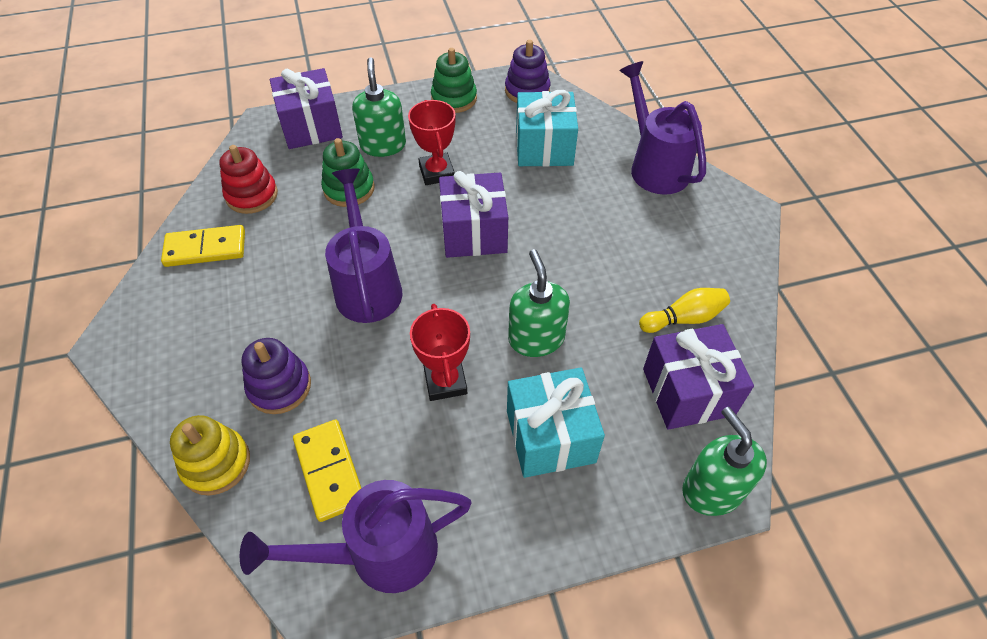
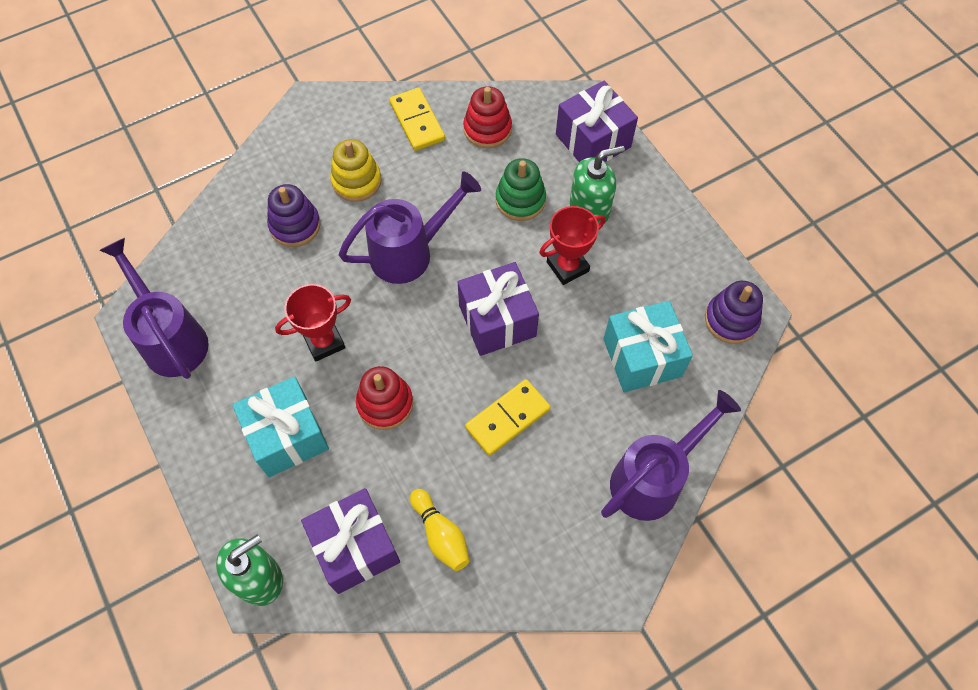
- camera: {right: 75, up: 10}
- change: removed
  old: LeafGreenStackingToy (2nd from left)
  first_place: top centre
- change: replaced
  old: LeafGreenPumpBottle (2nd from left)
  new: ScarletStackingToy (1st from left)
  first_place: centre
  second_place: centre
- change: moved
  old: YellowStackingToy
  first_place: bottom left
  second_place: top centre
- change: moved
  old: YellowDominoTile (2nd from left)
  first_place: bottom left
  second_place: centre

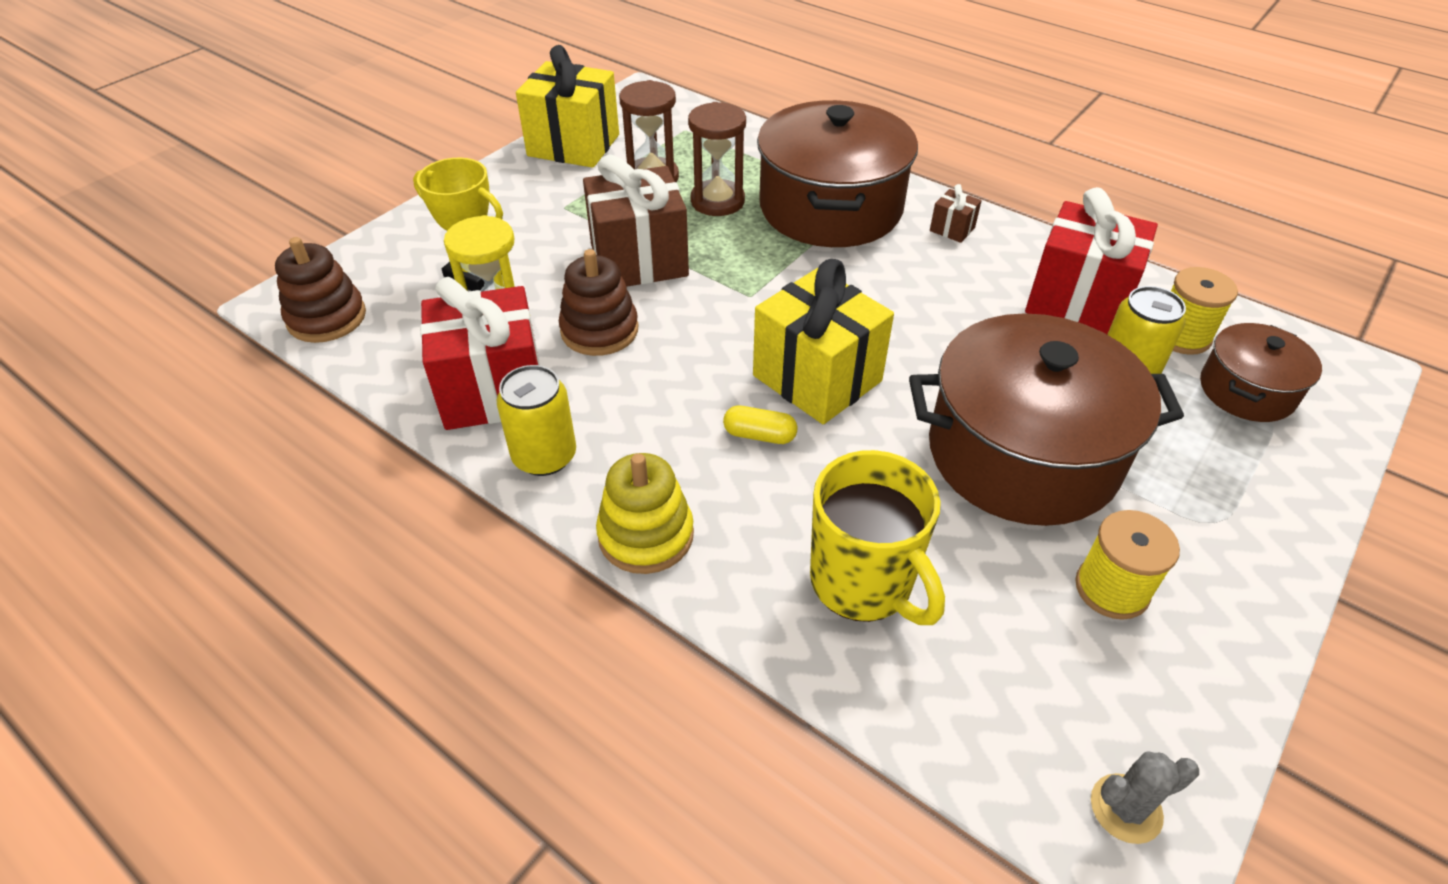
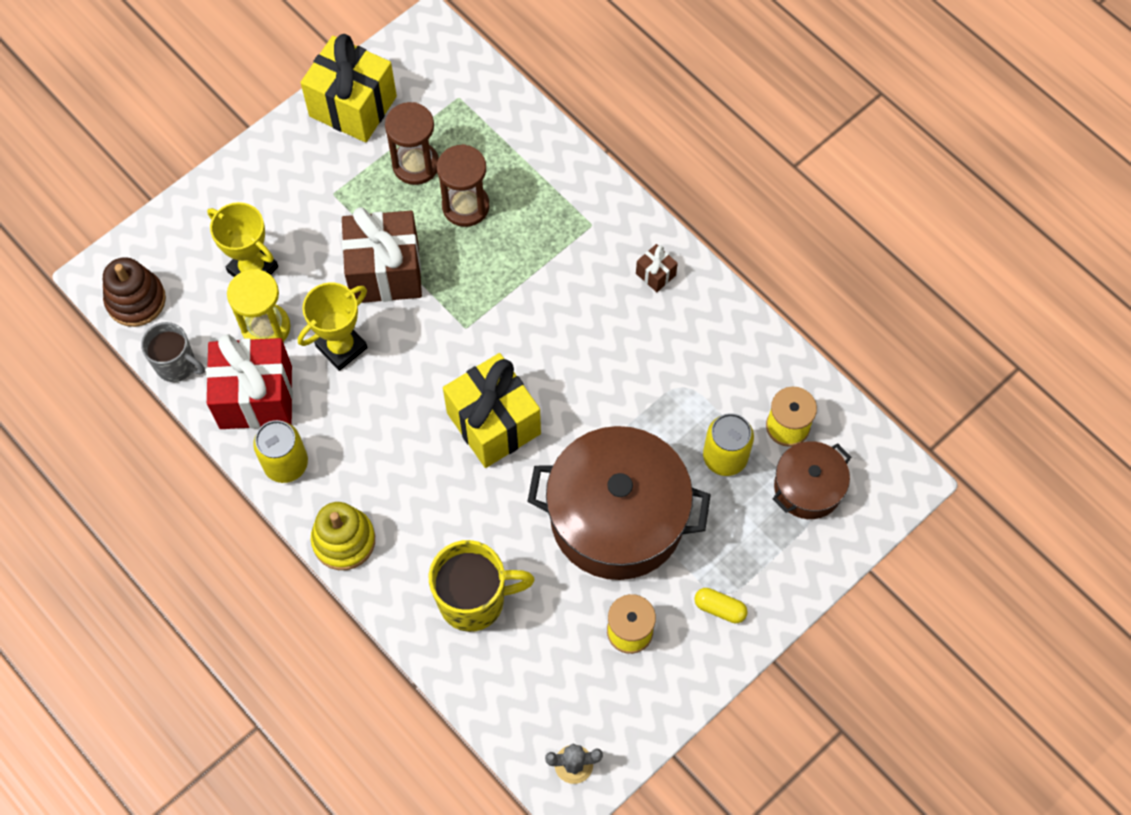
- camera: {right: 10, up: 20}
- change: removed
  old: RussetStockpot (1st from left)
  first_place: top centre
- change: removed
  old: ScarletPresent (2nd from left)
  first_place: top right
- change: replaced
  old: RussetStackingToy (2nd from left)
  new: YellowAwardCup (2nd from left)
  first_place: centre
  second_place: middle left
- change: moved
  old: YellowPill
  first_place: centre
  second_place: bottom centre
- change: turned
  old: YellowCoffeeMug
  first_place: centre
  second_place: bottom centre
  degrees: -75
- change: added
  new: GrayCoffeeMug
  second_place: middle left

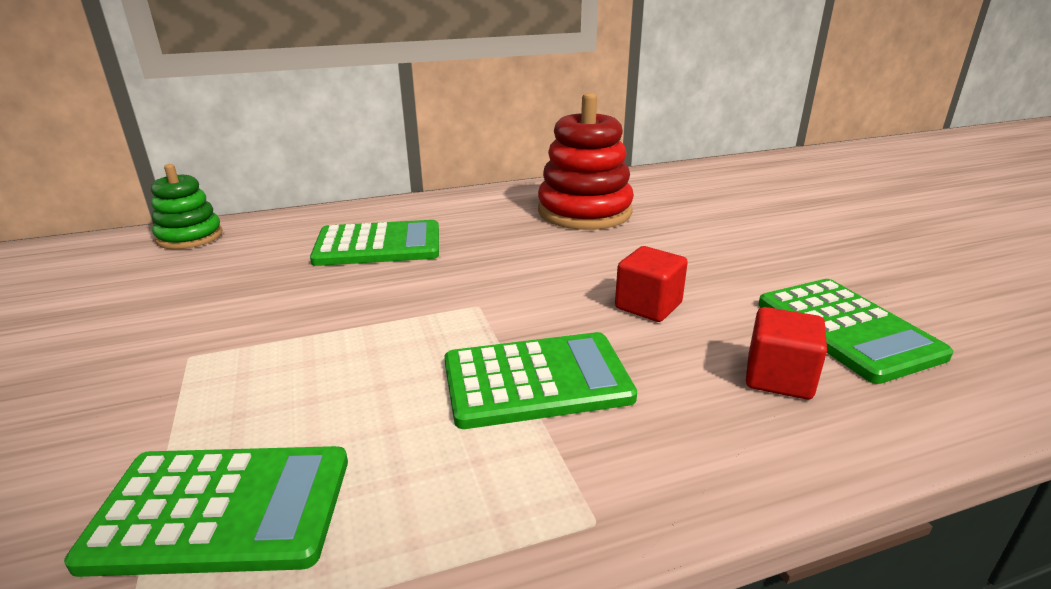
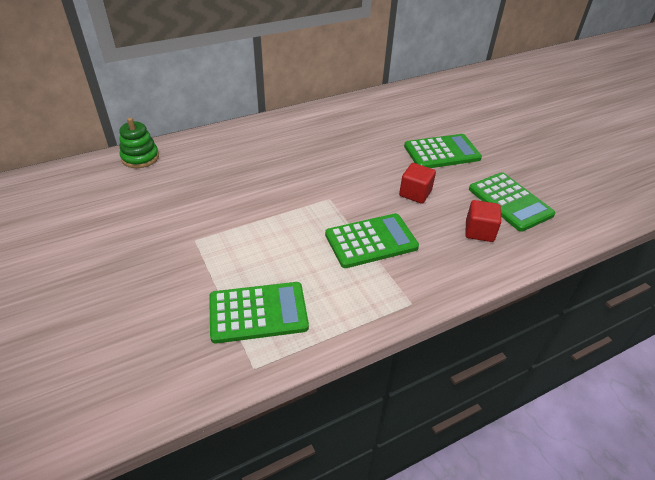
- camera: {right: -10, up: 15}
- change: removed
  old: ScarletStackingToy
  first_place: top centre
- change: moved
  old: LeafGreenAddingMachine (2nd from left in the first image)
  new: LeafGreenAddingMachine (3rd from left)
  first_place: centre
  second_place: top right

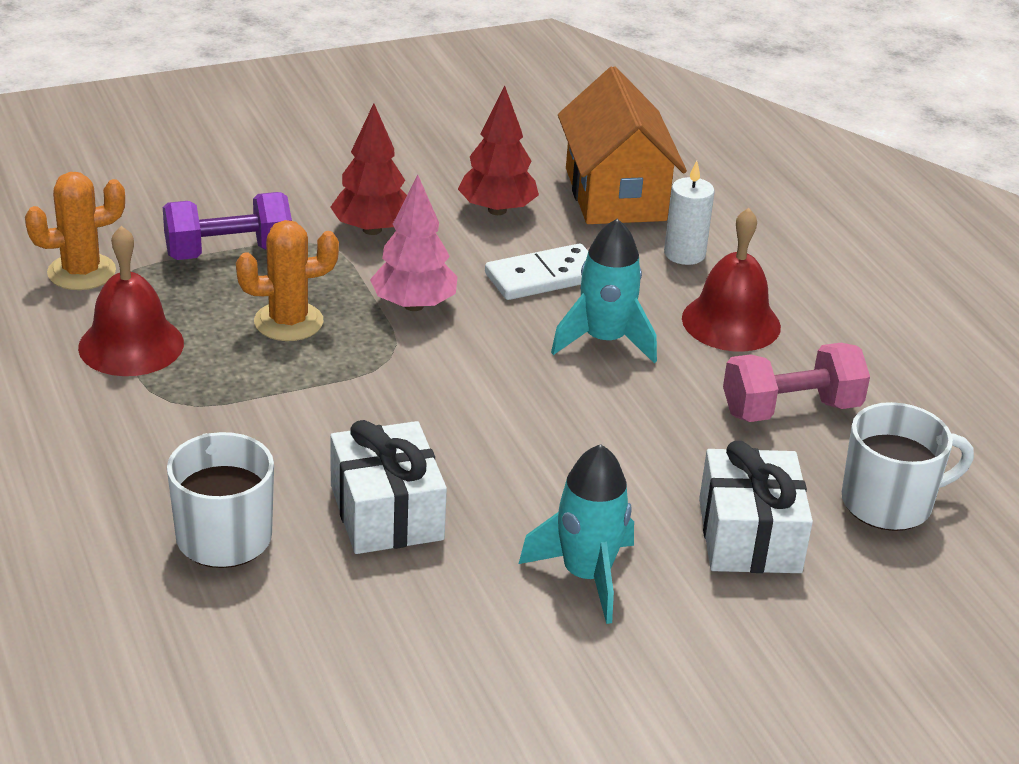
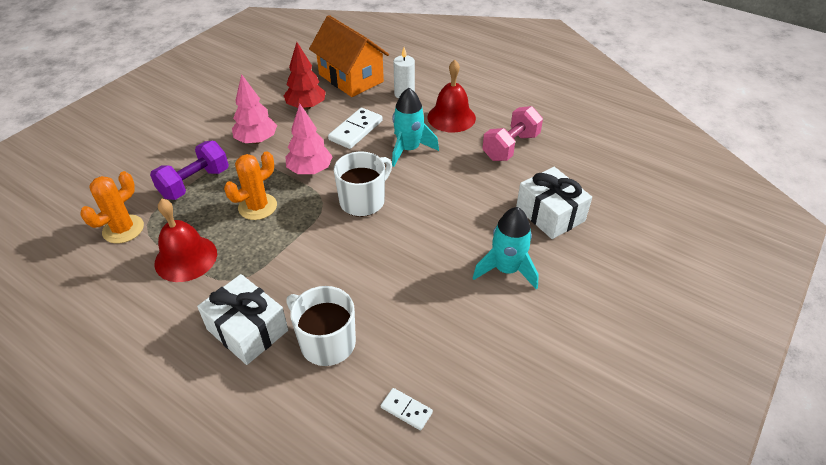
- camera: {right: -30, up: 10}
- change: recoloured
  old: ScarletTree (1st from left)
  new: RosePinkTree (1st from left)
  first_place: top centre
  second_place: top left
- change: moved
  old: PureWhiteCoffeeMug (2nd from left)
  first_place: middle right
  second_place: centre
- change: moved
  old: PureWhitePresent (1st from left)
  first_place: centre
  second_place: bottom left
- change: added
  new: PureWhiteDominoTile (2nd from left)
  second_place: bottom centre

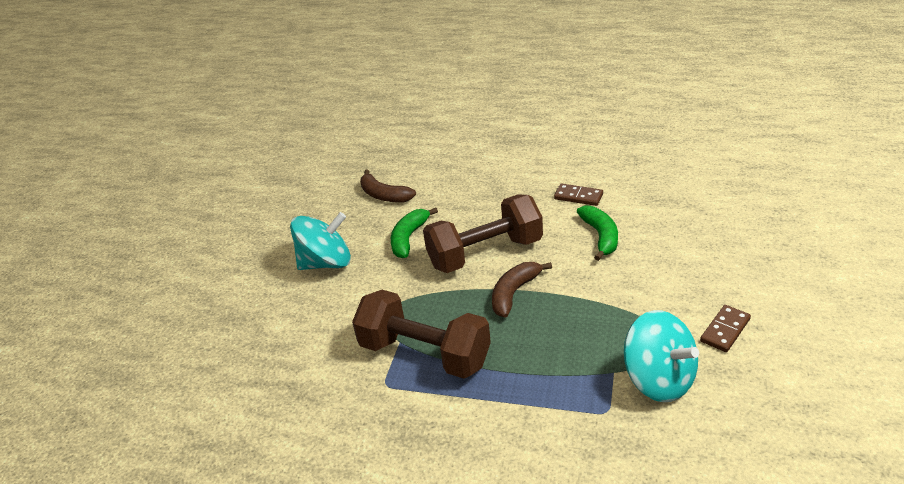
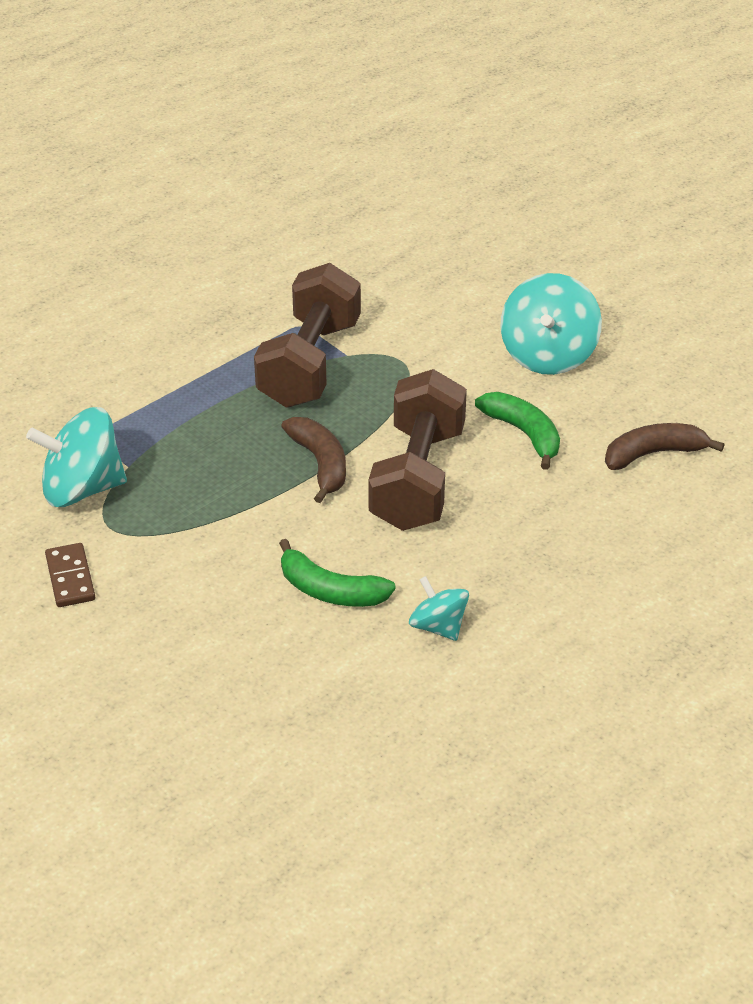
- camera: {right: 120, up: 5}
- change: replaced
  old: RussetDominoTile (1st from left)
  new: TealSpinningTop (2nd from left)
  first_place: centre
  second_place: centre
- change: turned
  old: RussetDumbbell (1st from left)
  first_place: bottom centre
  second_place: centre
  degrees: -45

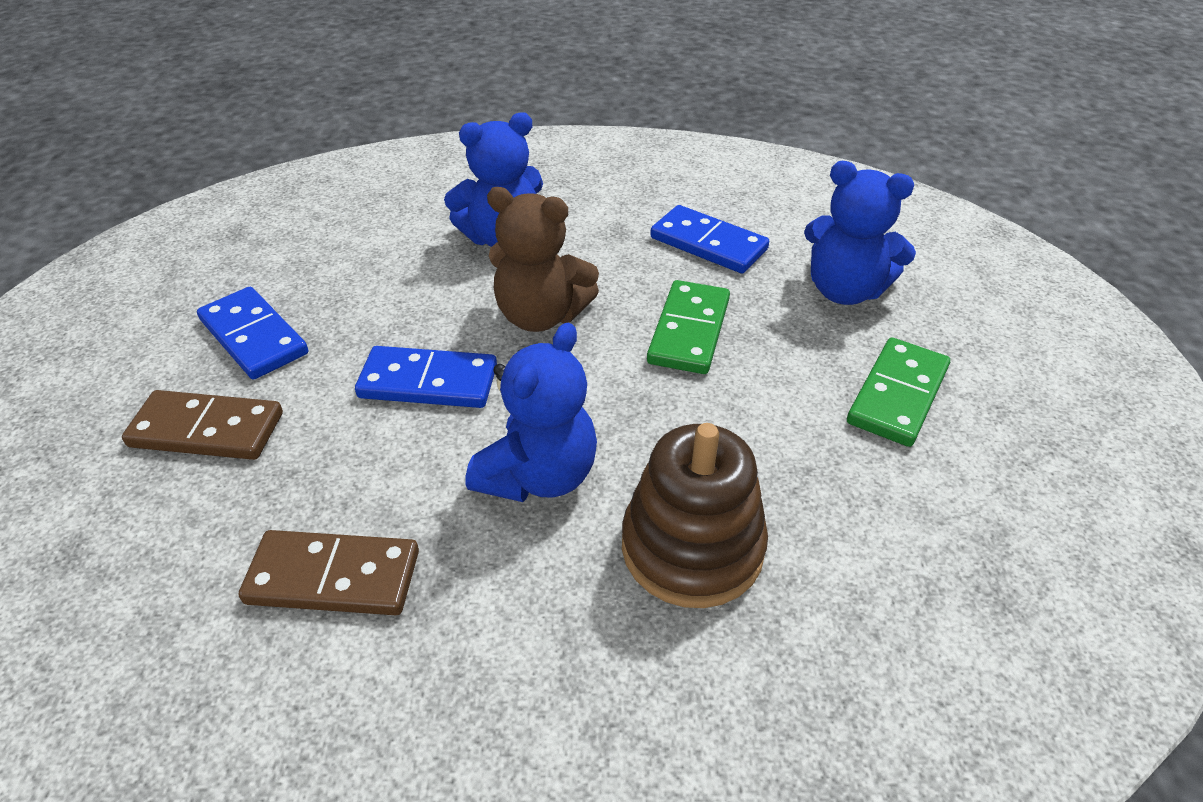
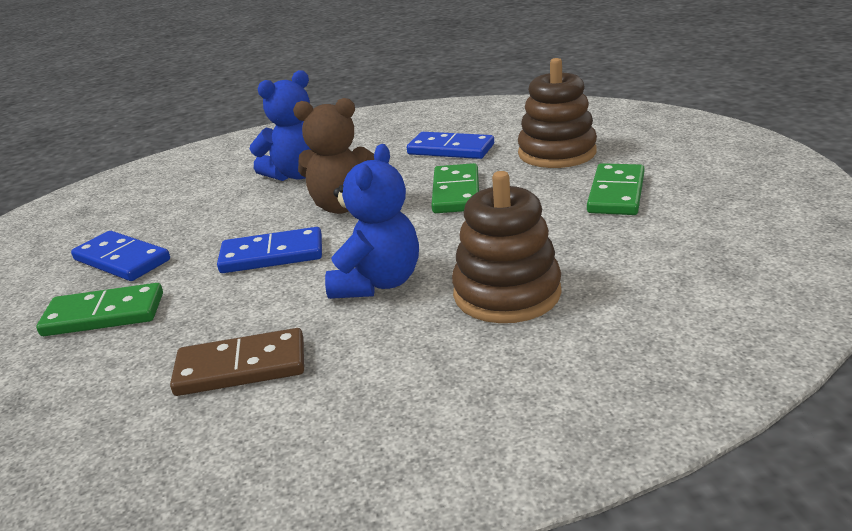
- camera: {right: -10, up: -15}
- change: replaced
  old: CobaltStuffedBear (3rd from left)
  new: RussetStackingToy (2nd from left)
  first_place: top right
  second_place: top centre
- change: recoloured
  old: RussetDominoTile (1st from left)
  new: LeafGreenDominoTile (1st from left)
  first_place: middle left
  second_place: middle left

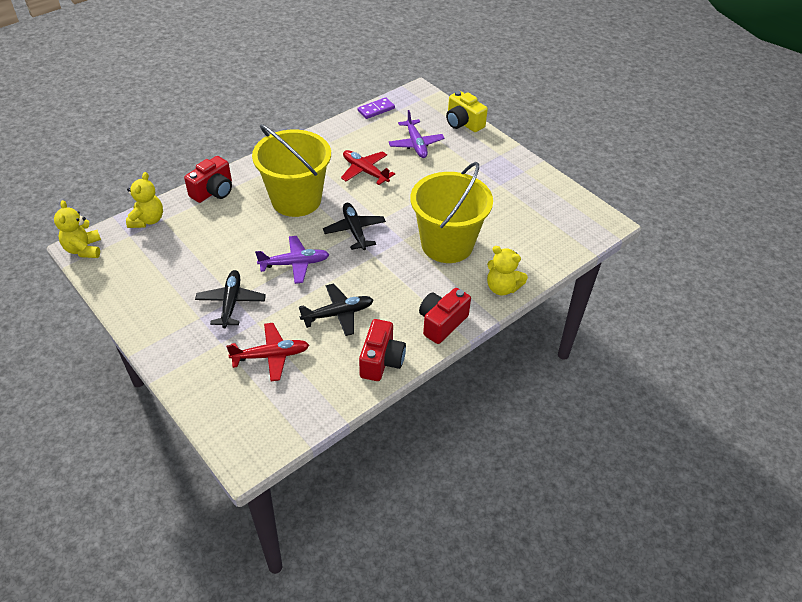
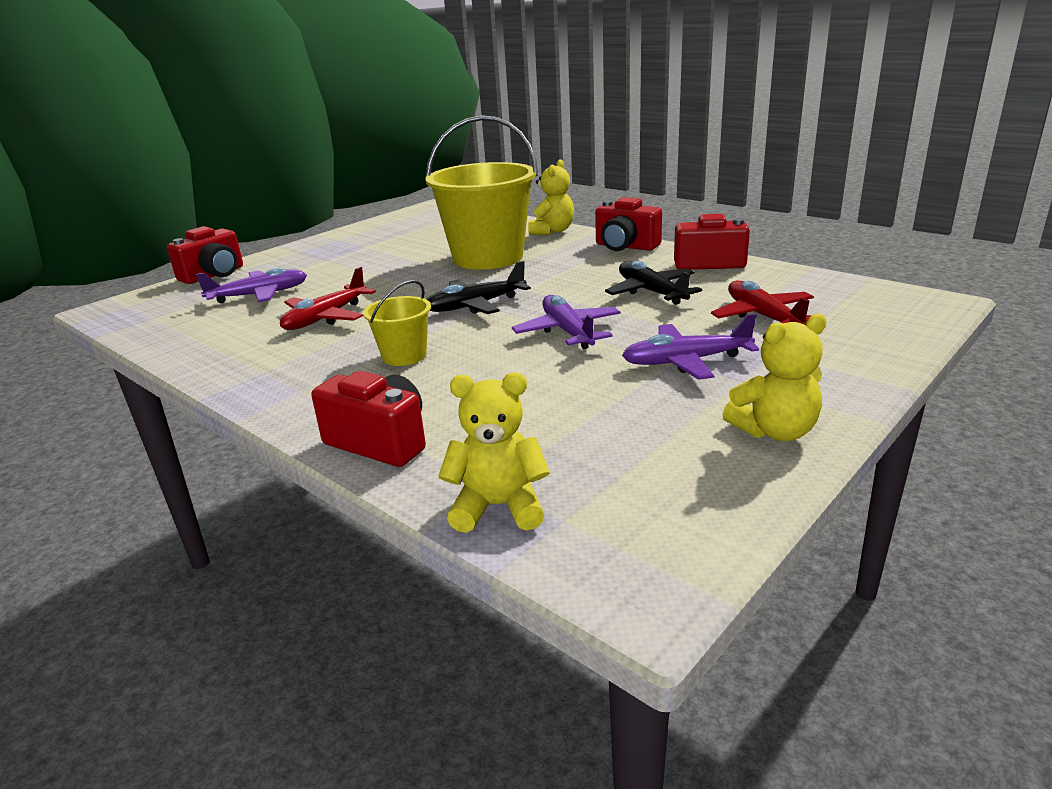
- camera: {right: -95, up: -20}
- change: recoloured
  old: YellowPhotoCamera
  new: ScarletPhotoCamera (1st from left)
  first_place: top centre
  second_place: top left
- change: removed
  old: RoyalPurpleDominoTile
  first_place: top centre
- change: resized
  old: YellowSandBucket (1st from left)
  first_place: top centre
  second_place: centre
  factor: 0.46
- change: moved
  old: YellowStuffedBear (1st from left in the first image)
  new: YellowStuffedBear (3rd from left)
  first_place: middle left
  second_place: middle right
- change: recoloured
  old: JetBlackToyPlane (1st from left)
  new: RoyalPurpleToyPlane (3rd from left)
  first_place: middle left
  second_place: centre

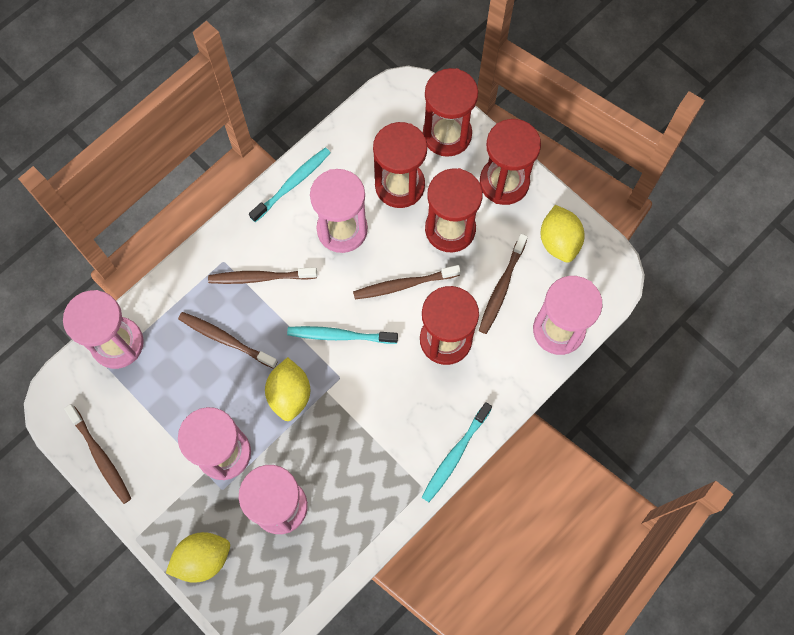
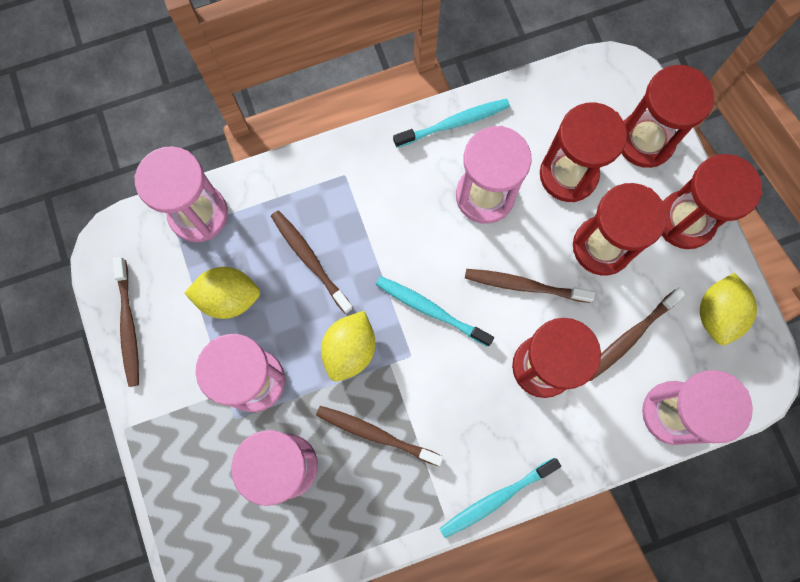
- camera: {right: 25, up: 5}
- change: moved
  old: RussetToothBrush (3rd from left)
  first_place: middle left
  second_place: bottom centre
- change: moved
  old: YellowLemon (1st from left)
  first_place: bottom left
  second_place: middle left

